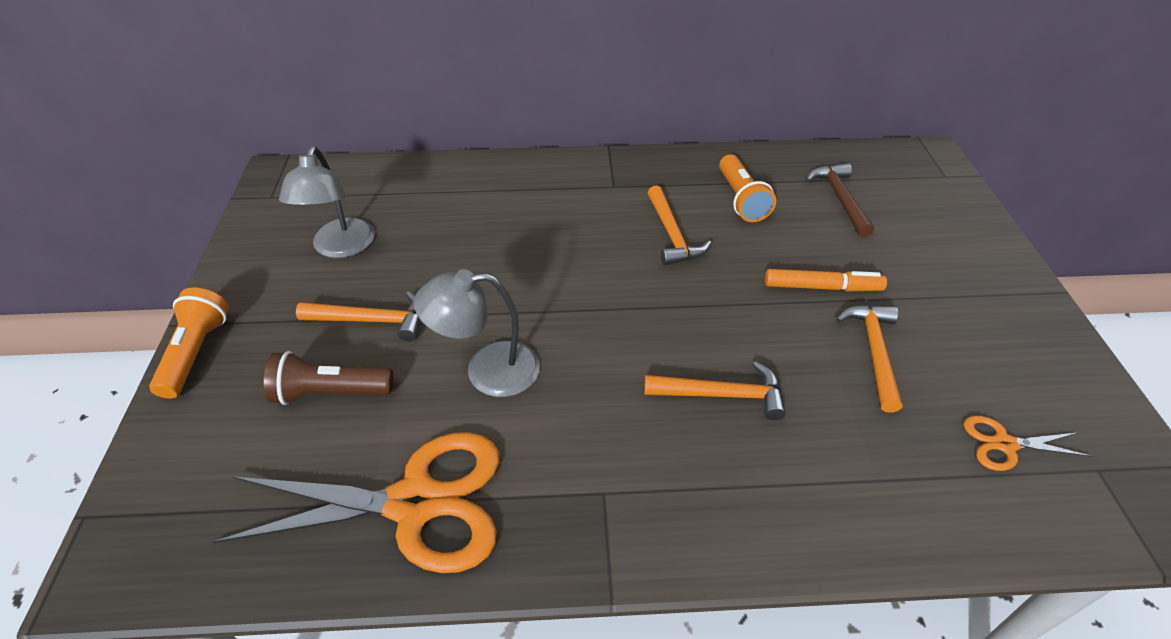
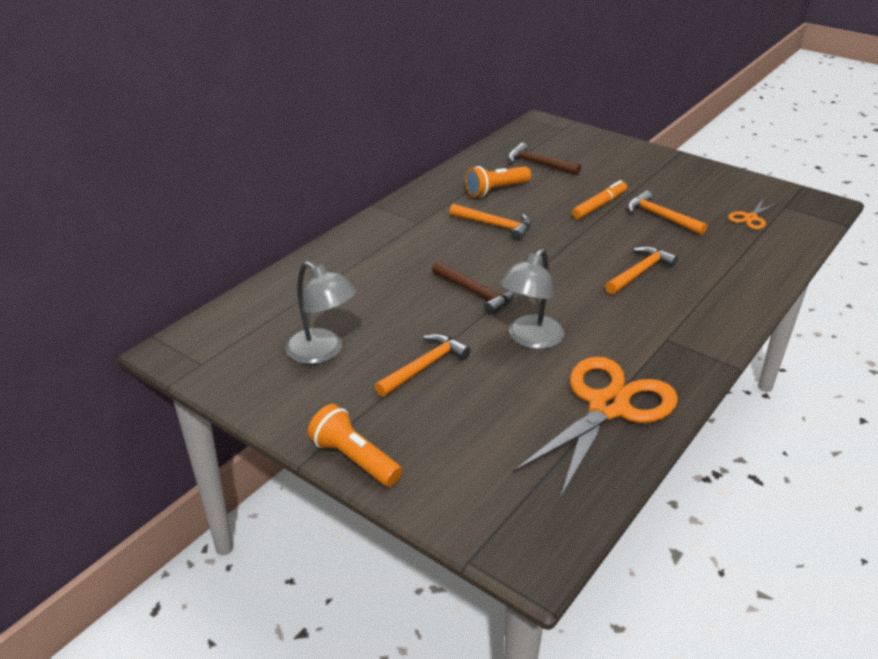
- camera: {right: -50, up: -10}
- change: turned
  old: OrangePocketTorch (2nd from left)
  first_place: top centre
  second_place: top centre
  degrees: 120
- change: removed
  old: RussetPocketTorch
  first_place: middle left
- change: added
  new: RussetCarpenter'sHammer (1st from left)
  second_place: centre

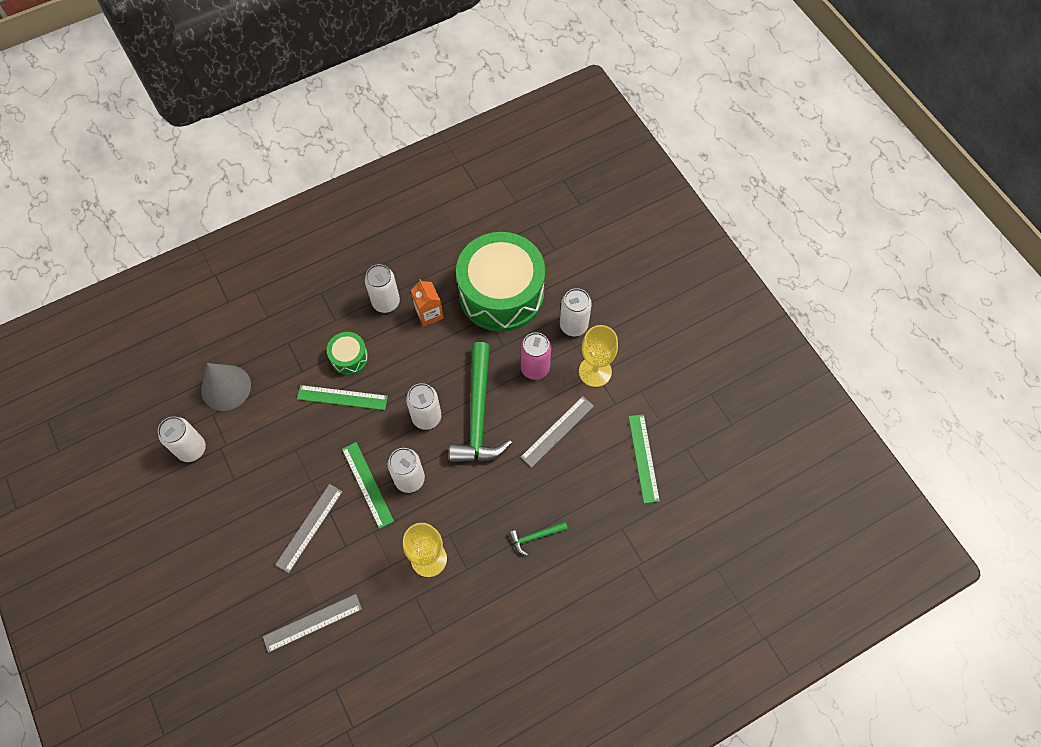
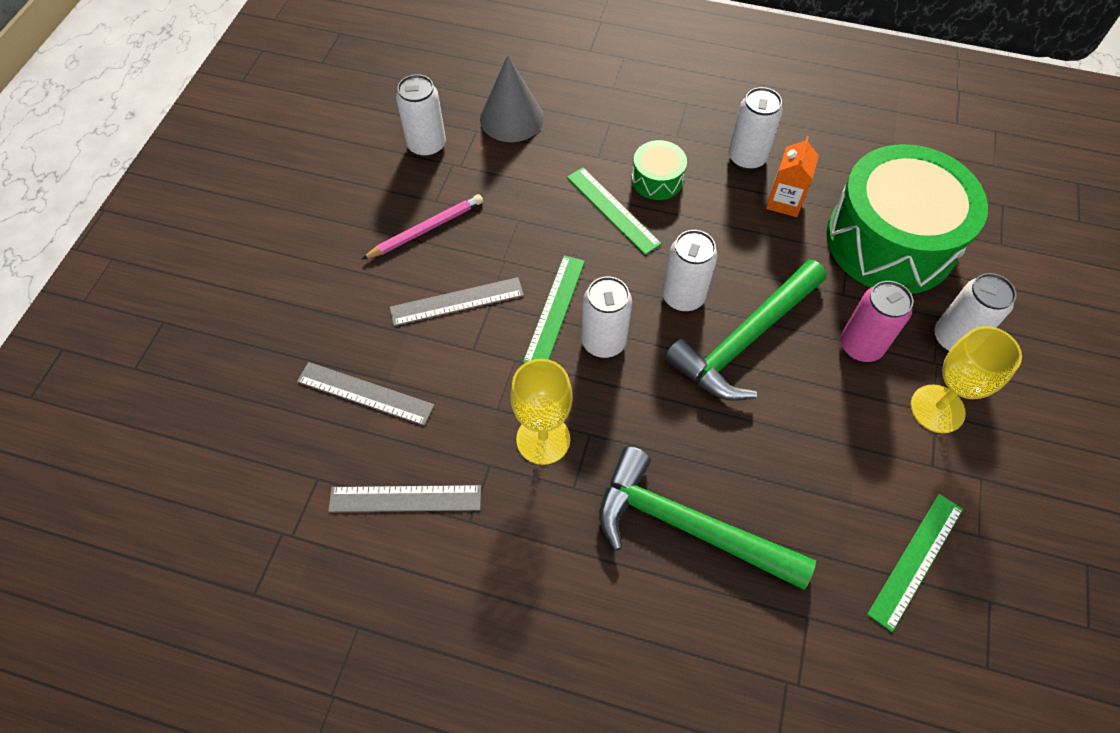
- camera: {right: 45, up: -5}
- change: moved
  old: GrayRuler (3rd from left in the first image)
  new: GrayRuler (2nd from left)
  first_place: centre
  second_place: bottom centre
- change: resized
  old: LeafGreenCarpenter'sHammer (2nd from left in the first image)
  first_place: bottom centre
  second_place: bottom centre
  factor: 2.33
- change: added
  new: RosePinkLeadPencil
  second_place: top centre

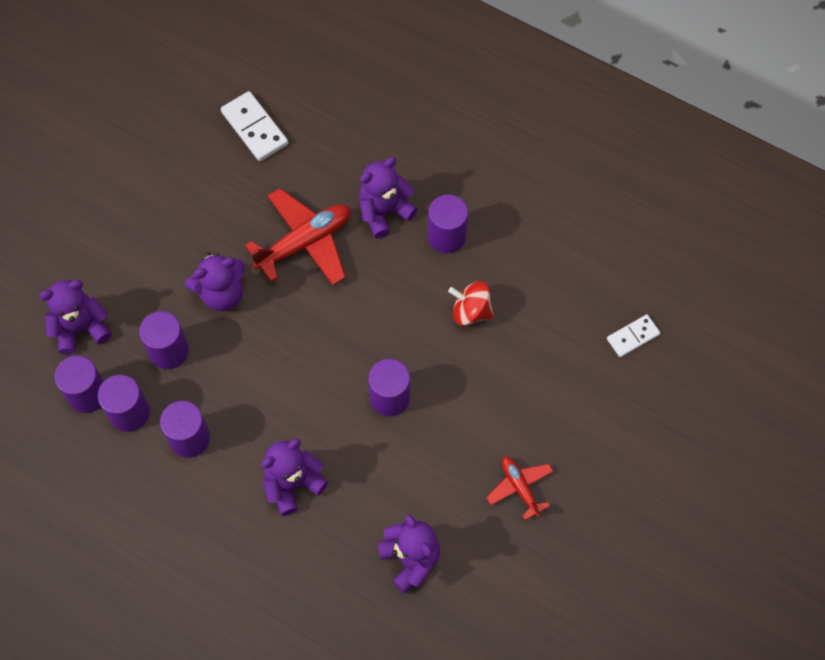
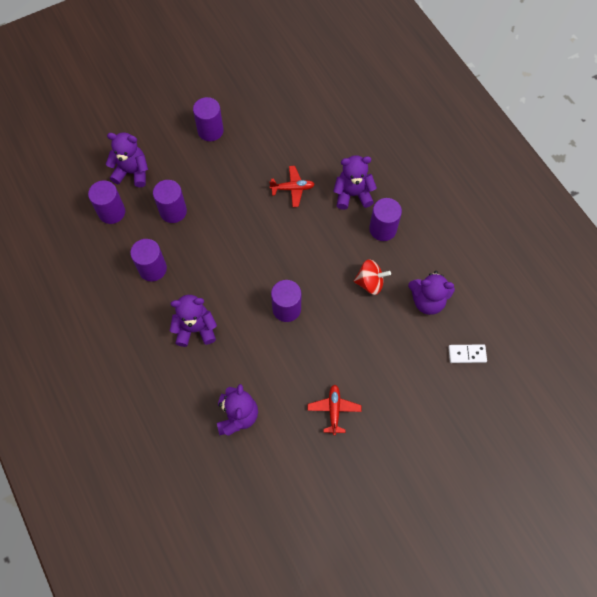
- camera: {right: 30, up: 0}
- change: removed
  old: PureWhiteDominoTile (1st from left)
  first_place: top left
- change: resized
  old: ScarletToyPlane (1st from left)
  first_place: centre
  second_place: top centre
  factor: 0.57
- change: moved
  old: RoyalPurpleStuffedBear (2nd from left in the first image)
  new: RoyalPurpleStuffedBear (5th from left)
  first_place: middle left
  second_place: middle right
- change: turned
  old: ScarletSpinningTop
  first_place: centre
  second_place: centre
  degrees: 135
- change: moved
  old: RoyalPurpleCylinder (2nd from left in the first image)
  new: RoyalPurpleCylinder (4th from left)
  first_place: middle left
  second_place: top centre

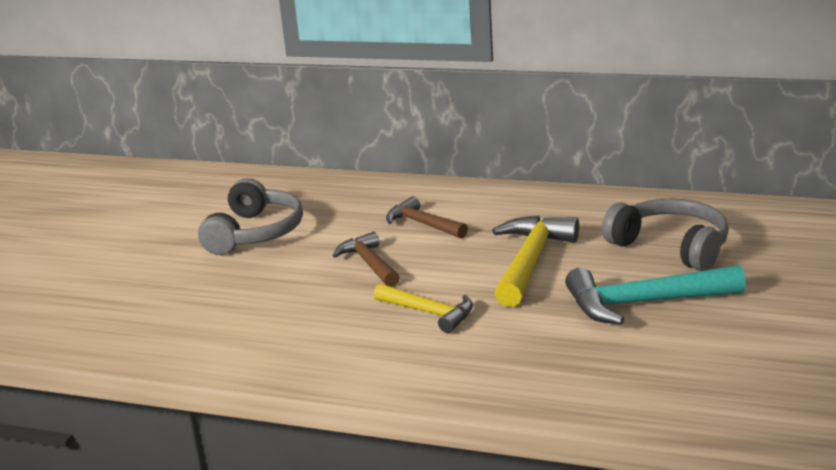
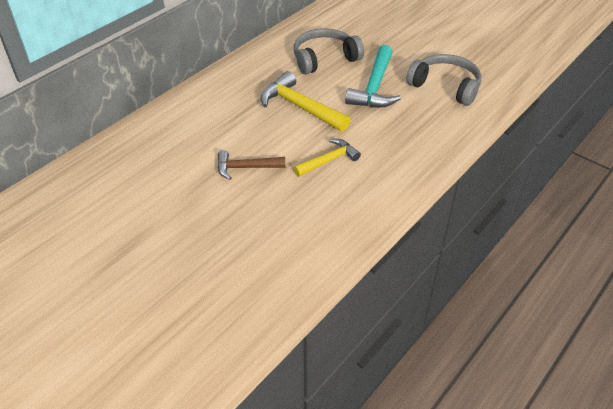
- camera: {right: -70, up: 20}
- change: moved
  old: GrayOverEarHeadphones (1st from left in the first image)
  new: GrayOverEarHeadphones (2nd from left)
  first_place: middle left
  second_place: top right
- change: removed
  old: RussetCarpenter'sHammer (2nd from left)
  first_place: centre

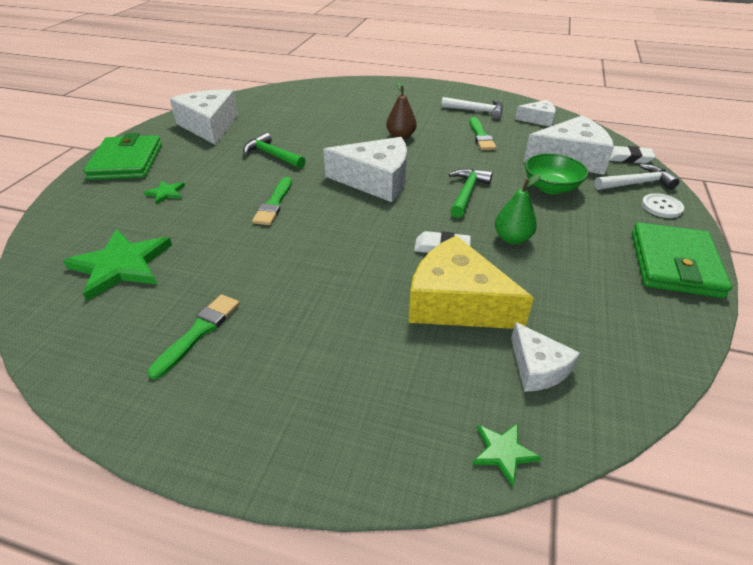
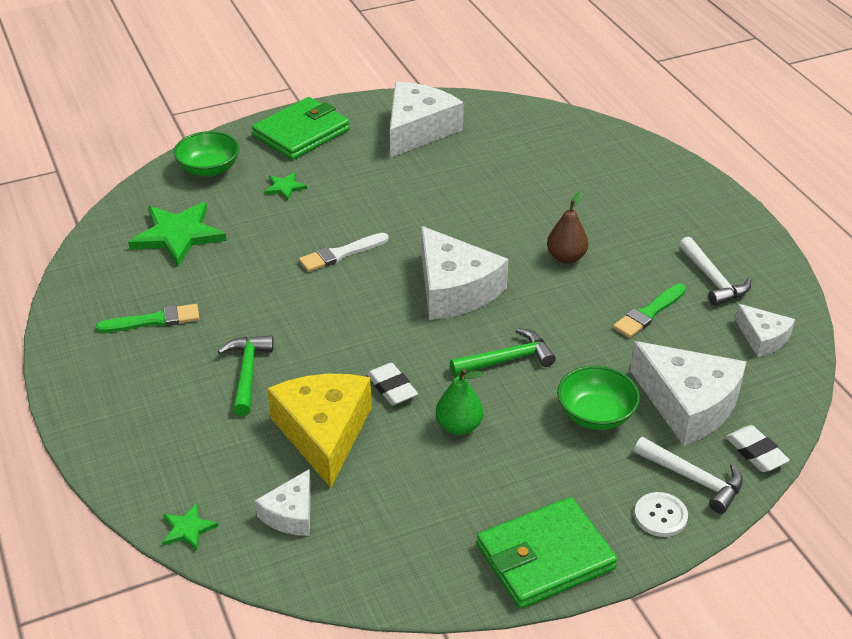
- camera: {right: 50, up: 0}
- change: moved
  old: LeafGreenCarpenter'sHammer (1st from left)
  first_place: top centre
  second_place: middle left
- change: recoloured
  old: LeafGreenBrush (2nd from left)
  new: PureWhiteBrush
  first_place: centre
  second_place: centre
- change: added
  new: LeafGreenBowl (1st from left)
  second_place: top left

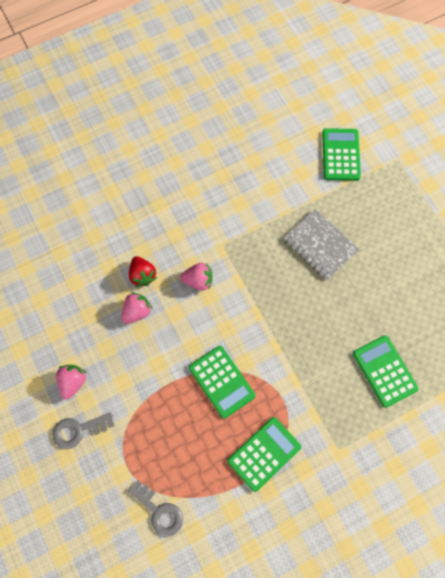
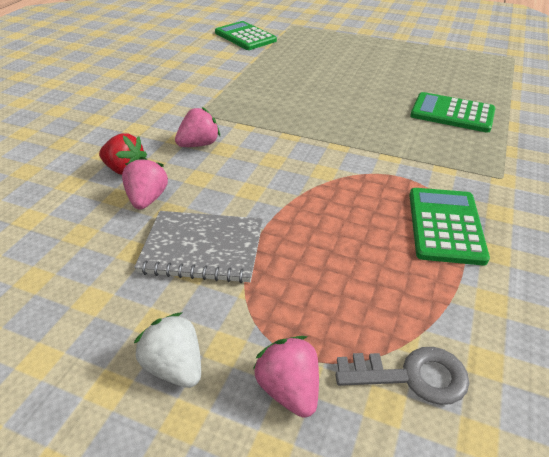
- camera: {right: -40, up: -30}
- change: moved
  old: GrayNotebook
  first_place: middle right
  second_place: centre
- change: removed
  old: LeafGreenAddingMachine (1st from left)
  first_place: centre
- change: moved
  old: RosePinkBerry (1st from left in the first image)
  new: RosePinkBerry (3rd from left)
  first_place: middle left
  second_place: bottom centre
- change: replaced
  old: GrayLatchkey (1st from left)
  new: PureWhiteBerry
  first_place: bottom left
  second_place: bottom left

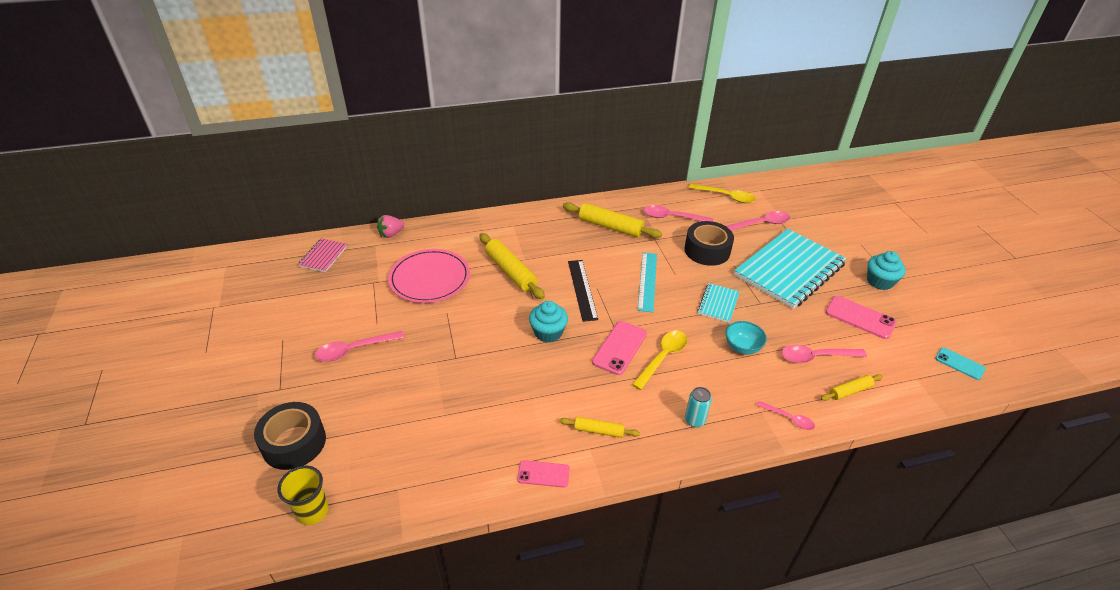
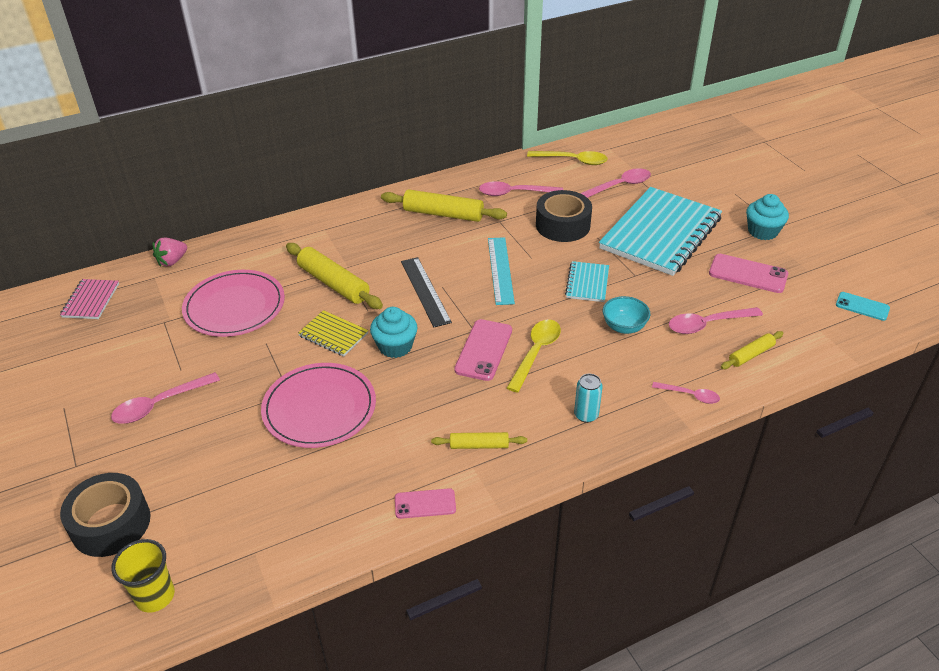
- camera: {right: -10, up: 0}
- change: added
  new: YellowNotebook
  second_place: centre
- change: added
  new: RosePinkPlate (2nd from left)
  second_place: centre

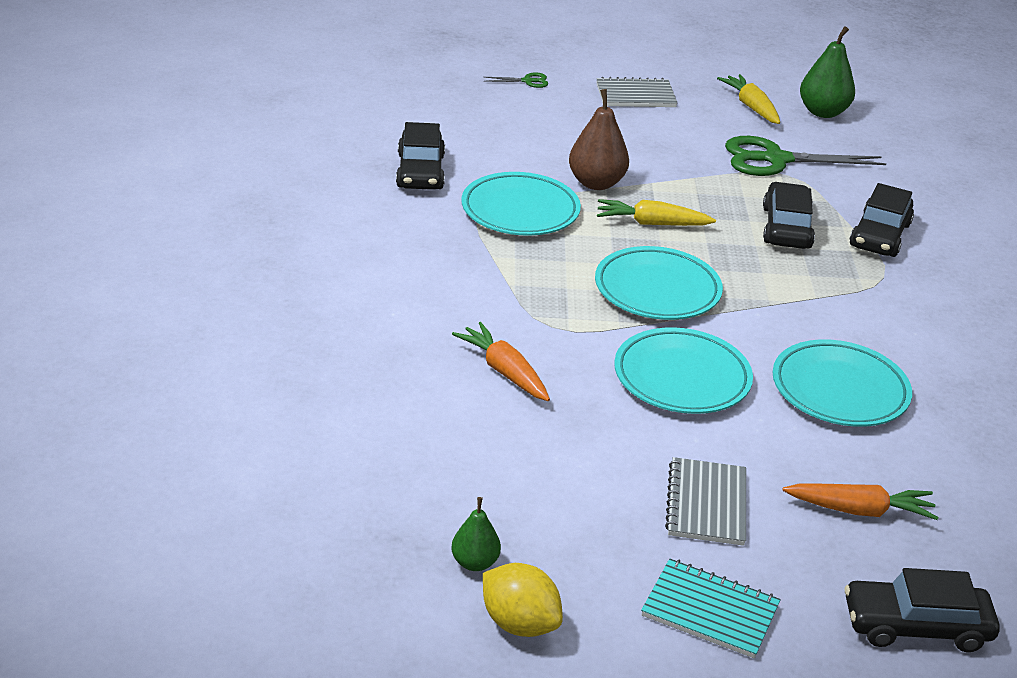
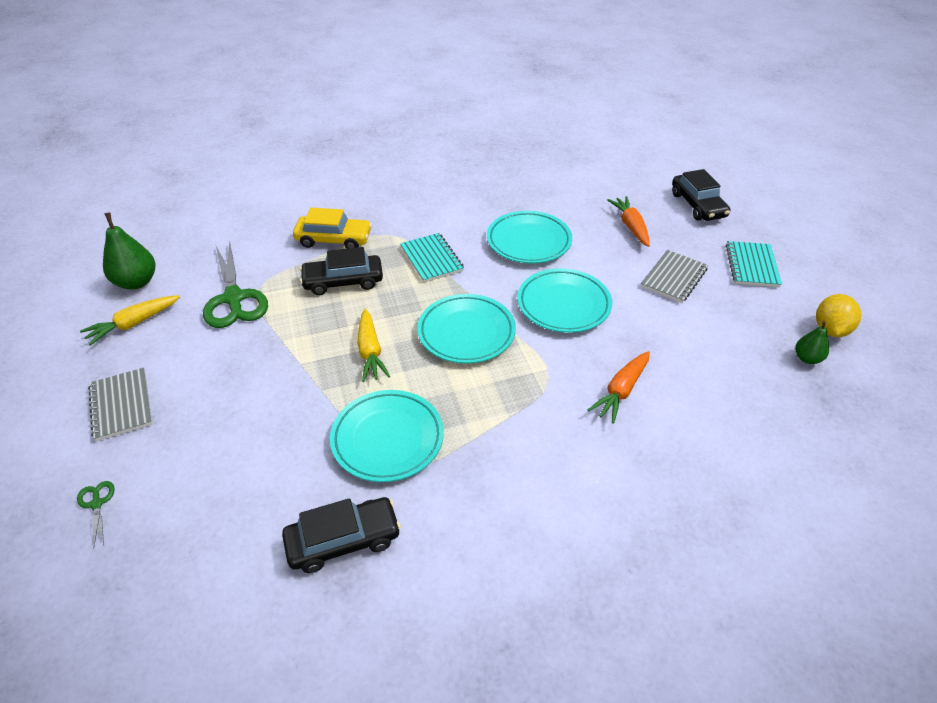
- camera: {right: -105, up: 10}
- change: removed
  old: RussetPear
  first_place: top centre
- change: recoloured
  old: JetBlackToyCar (3rd from left)
  new: YellowToyCar
  first_place: top right
  second_place: top centre
- change: turned
  old: GrayNotebook (2nd from left)
  first_place: bottom right
  second_place: middle right
  degrees: -45
- change: added
  new: TealNotebook (1st from left)
  second_place: centre

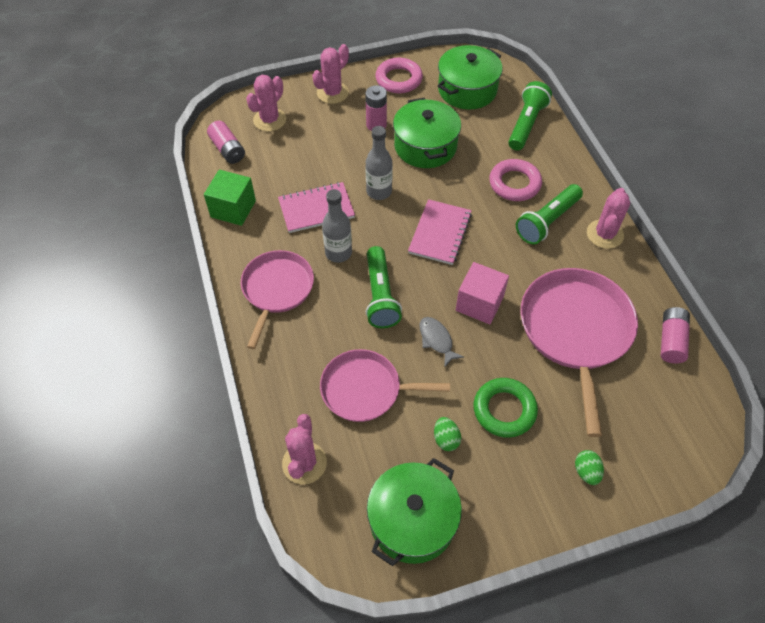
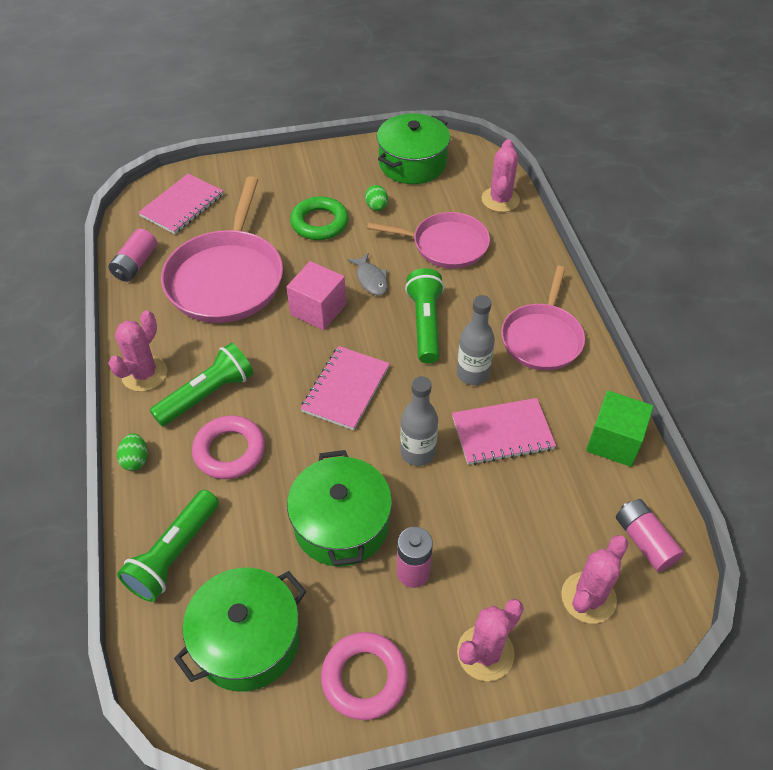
- camera: {right: -175, up: -5}
- change: moved
  old: LeafGreenEgg (2nd from left in the first image)
  new: LeafGreenEgg (1st from left)
  first_place: bottom right
  second_place: middle left
- change: added
  new: RosePinkNotebook (1st from left)
  second_place: top left

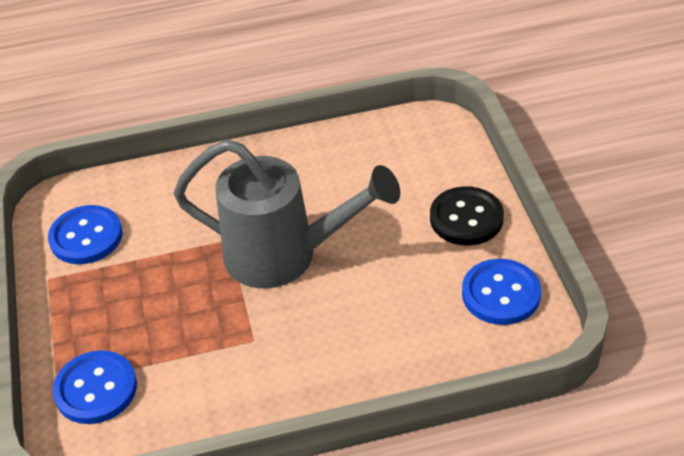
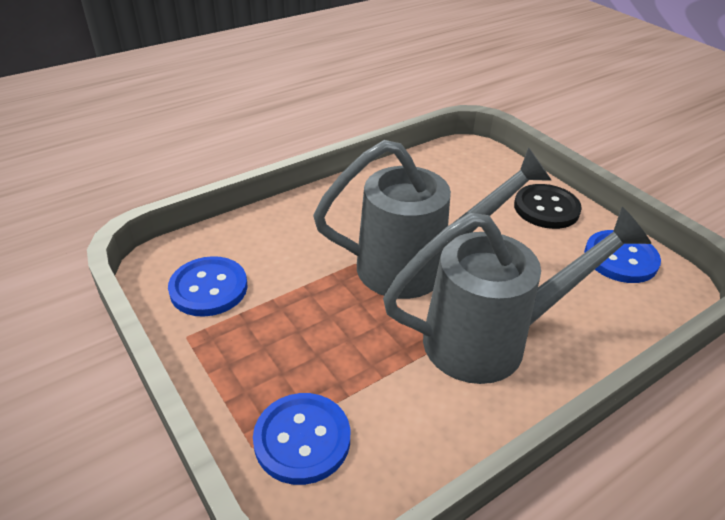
- camera: {right: -25, up: -5}
- change: added
  new: GraySprinklingCan (2nd from left)
  second_place: middle right

